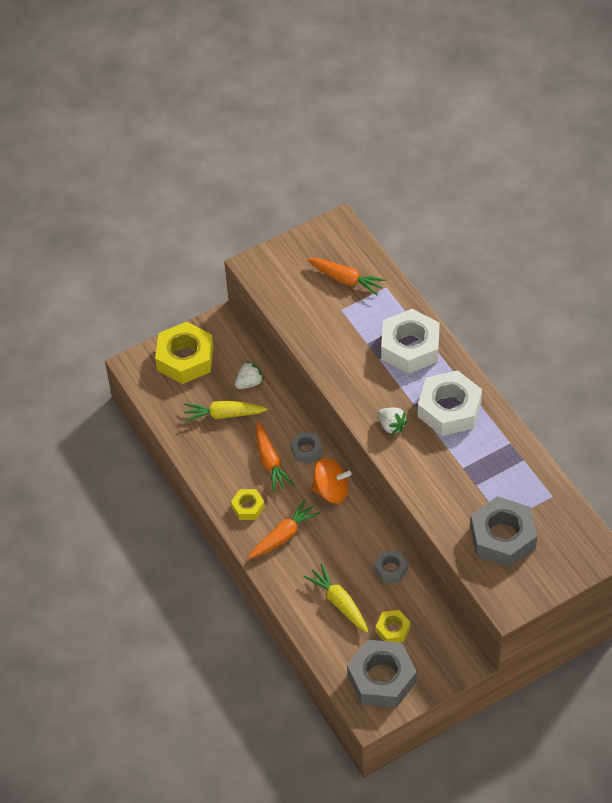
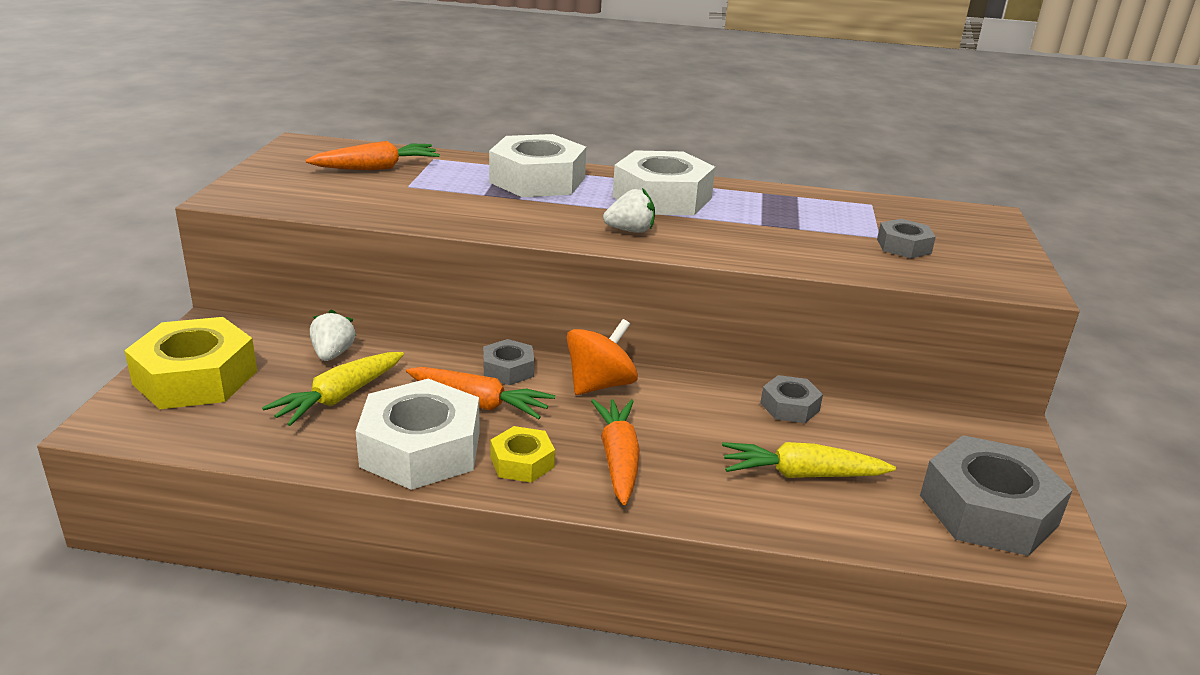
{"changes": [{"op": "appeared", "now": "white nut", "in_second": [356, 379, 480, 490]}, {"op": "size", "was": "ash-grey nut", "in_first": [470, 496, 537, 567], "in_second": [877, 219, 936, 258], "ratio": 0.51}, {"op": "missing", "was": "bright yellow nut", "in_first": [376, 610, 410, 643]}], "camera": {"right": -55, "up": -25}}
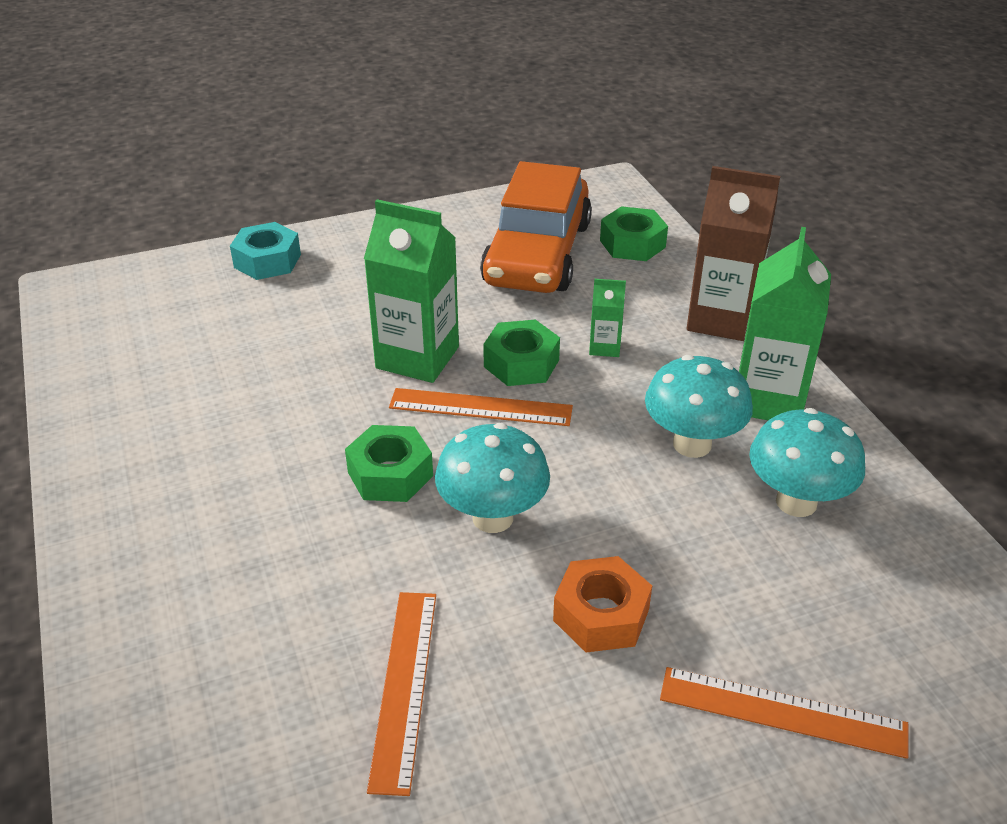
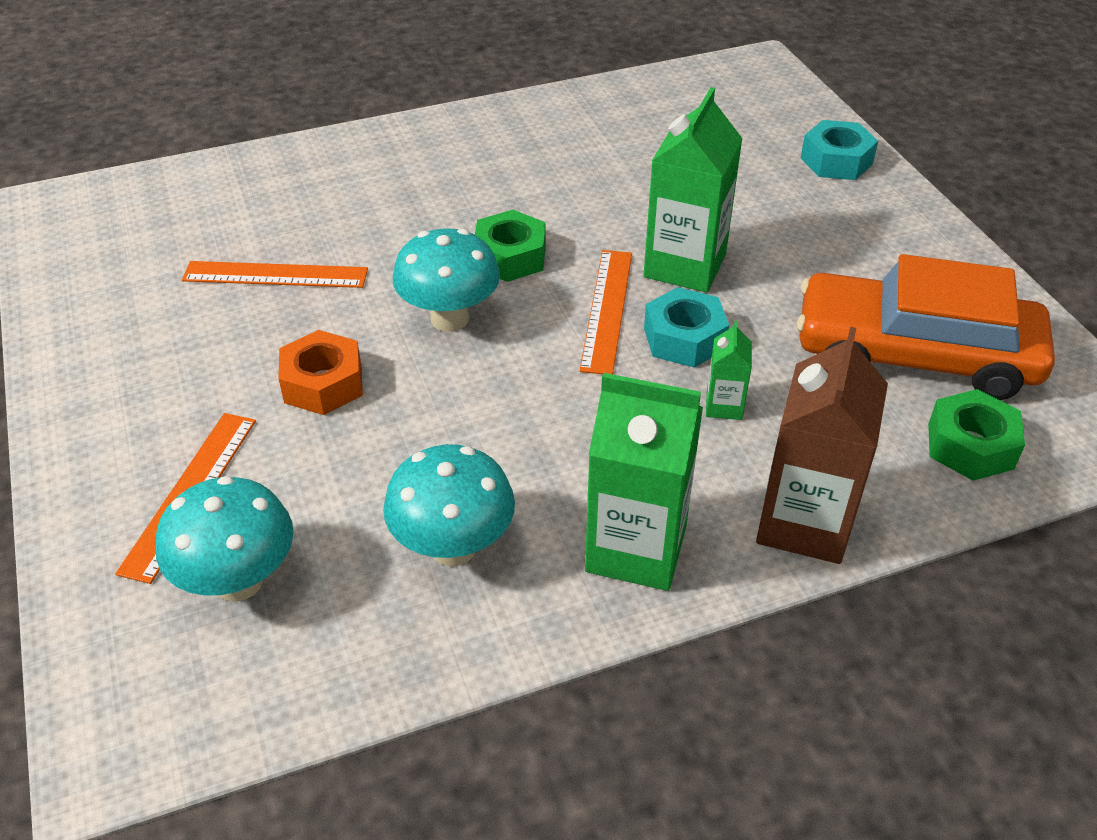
{"changes": [{"op": "relocated", "was": "teal mushroom", "in_first": [645, 355, 753, 458], "in_second": [156, 476, 293, 602]}, {"op": "colour", "was": "emerald nut", "now": "teal nut", "in_first": [483, 319, 560, 386], "in_second": [644, 287, 729, 368]}], "camera": {"right": 90, "up": 5}}
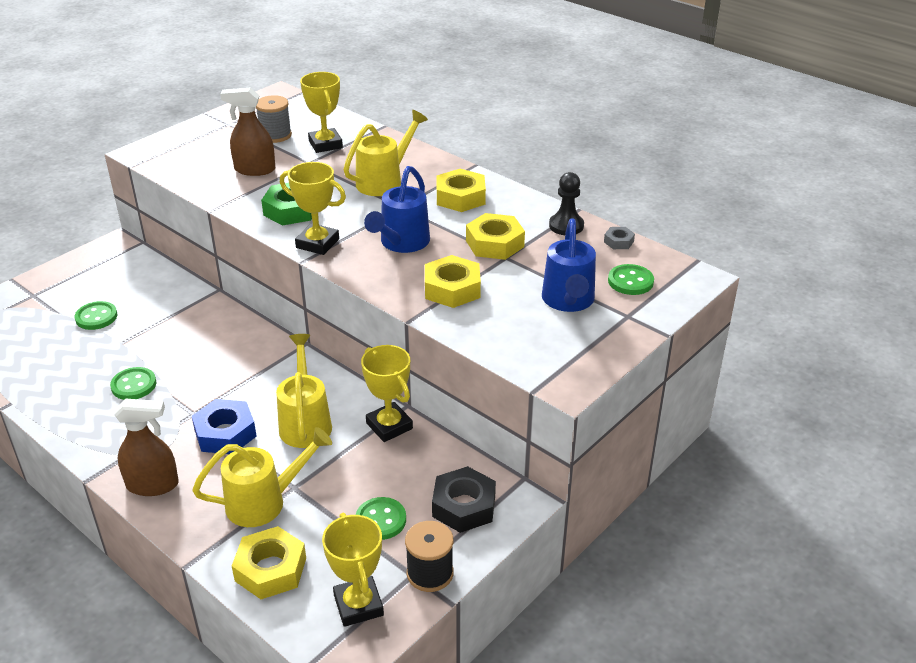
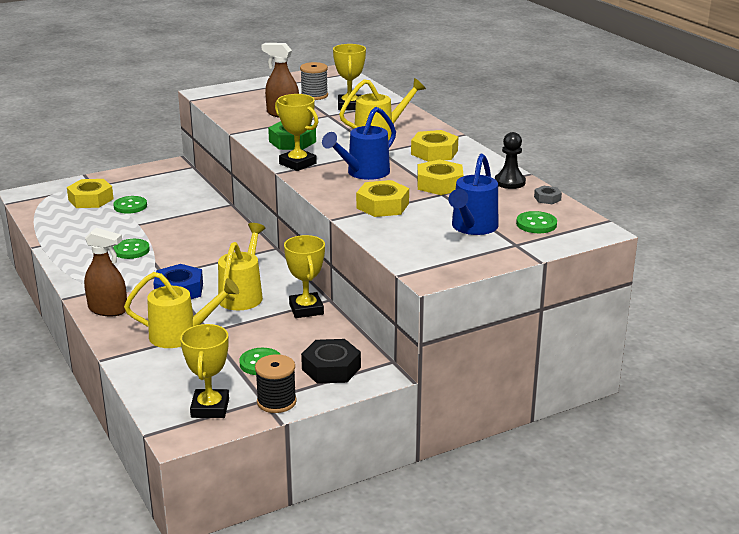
{"changes": [{"op": "relocated", "was": "bright yellow nut", "in_first": [232, 526, 306, 599], "in_second": [67, 179, 114, 208]}], "camera": {"right": 20, "up": -10}}
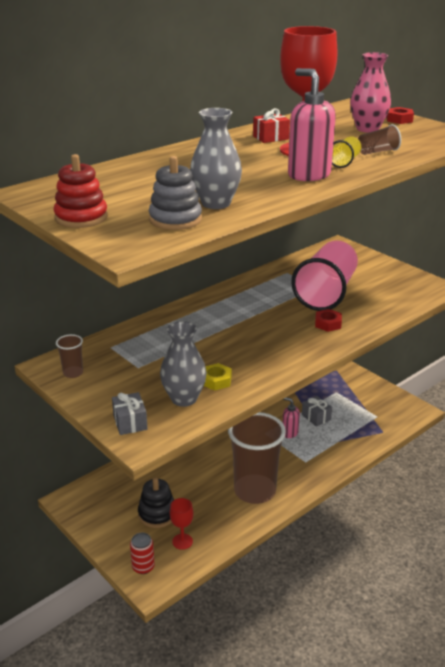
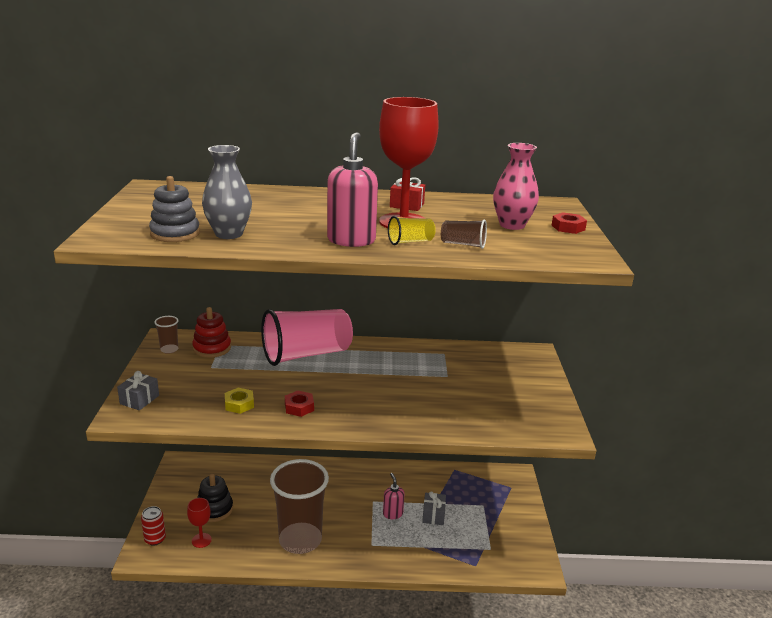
{"changes": [{"op": "relocated", "was": "scarlet stacking rings", "in_first": [53, 154, 108, 228], "in_second": [192, 307, 231, 358]}, {"op": "relocated", "was": "rose-pink tumbler", "in_first": [291, 240, 358, 311], "in_second": [261, 309, 353, 366]}, {"op": "relocated", "was": "scarlet nut", "in_first": [315, 309, 342, 332], "in_second": [285, 390, 314, 417]}, {"op": "missing", "was": "ash-grey tall vase", "in_first": [160, 321, 207, 407]}], "camera": {"right": 40, "up": -5}}
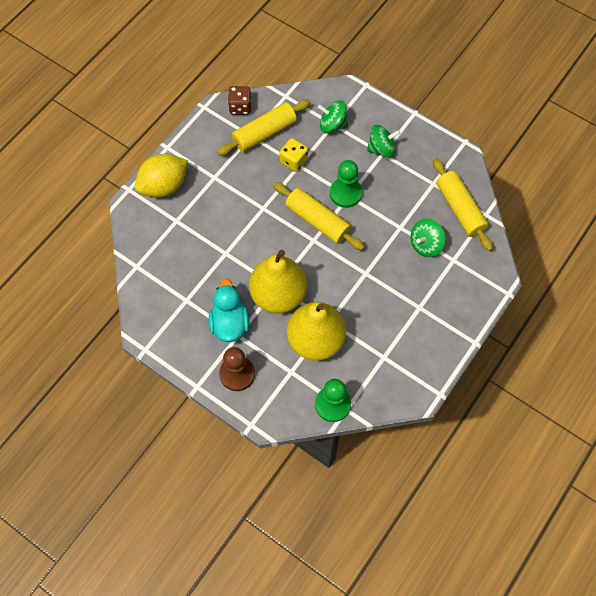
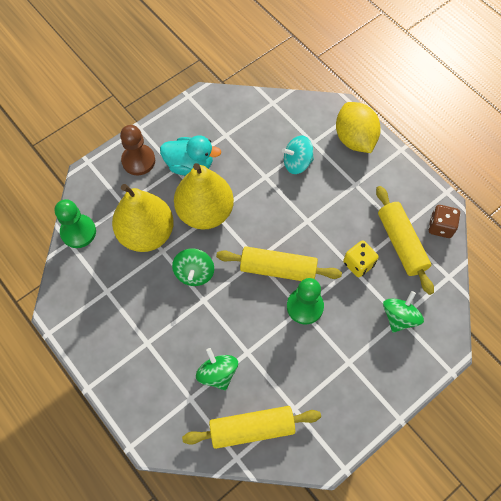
{"changes": [{"op": "relocated", "was": "emerald whirligig", "in_first": [367, 125, 400, 158], "in_second": [172, 248, 214, 286]}, {"op": "spun", "was": "bright yellow rolling pin", "in_first": [273, 182, 364, 250], "in_second": [216, 246, 342, 281], "clockwise": 45}, {"op": "appeared", "now": "teal whirligig", "in_second": [282, 136, 314, 174]}], "camera": {"right": 105, "up": 0}}
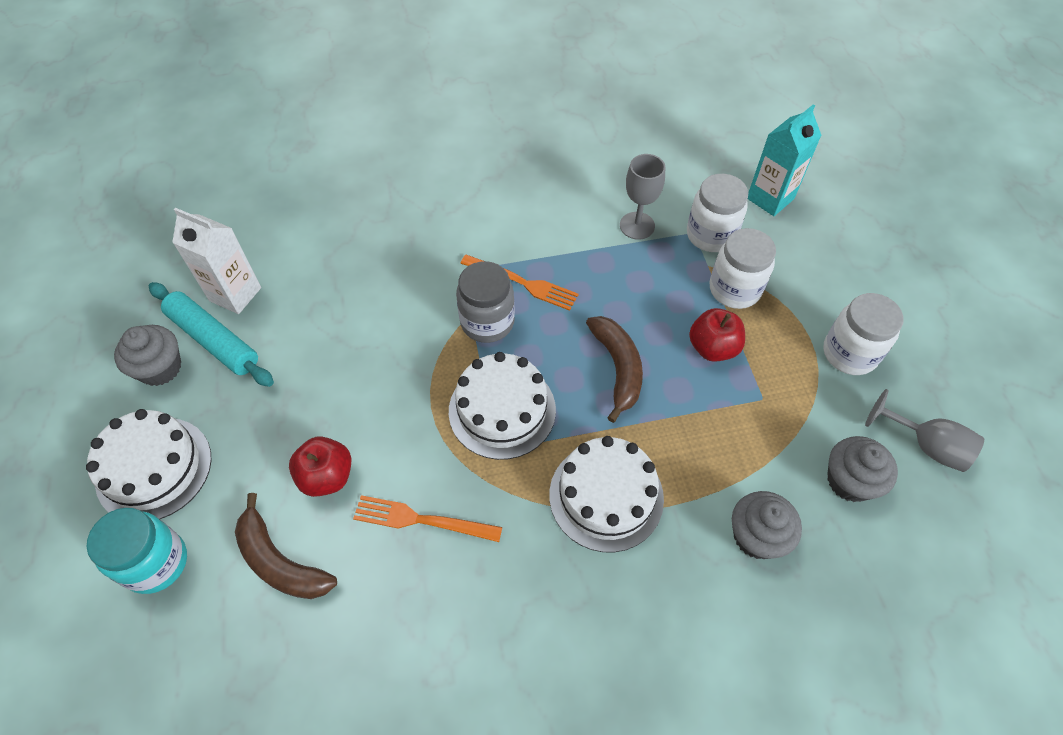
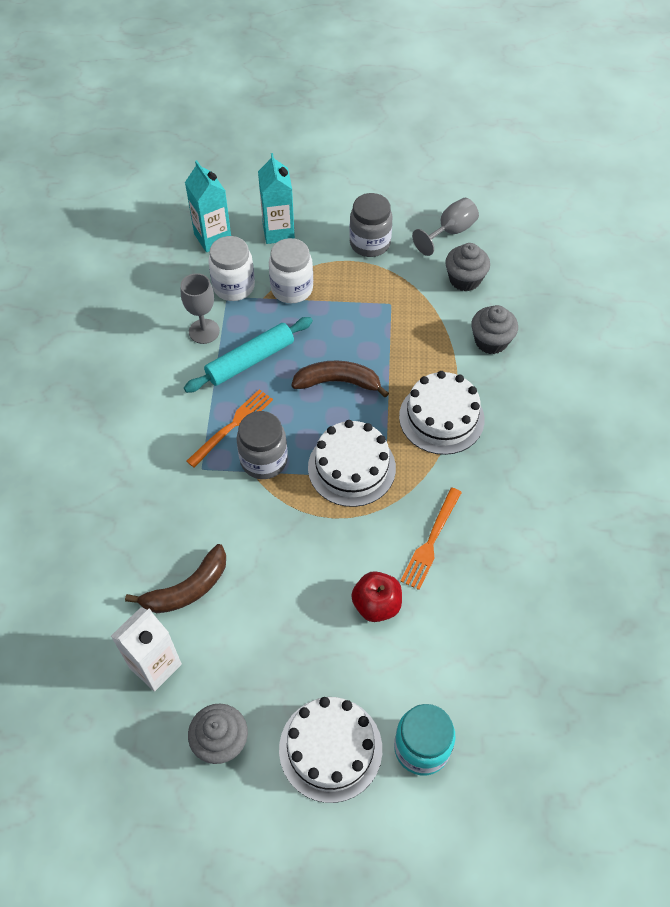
{"changes": [{"op": "relocated", "was": "brown banana", "in_first": [235, 493, 337, 599], "in_second": [125, 544, 226, 613]}, {"op": "relocated", "was": "teal rolling pin", "in_first": [149, 282, 274, 387], "in_second": [184, 317, 313, 393]}, {"op": "appeared", "now": "teal carton", "in_second": [258, 153, 295, 244]}, {"op": "colour", "was": "white preserve jar", "now": "ash-grey preserve jar", "in_first": [823, 293, 903, 375], "in_second": [349, 193, 392, 257]}, {"op": "missing", "was": "scarlet apple fruit", "in_first": [689, 308, 745, 362]}], "camera": {"right": -75, "up": 0}}
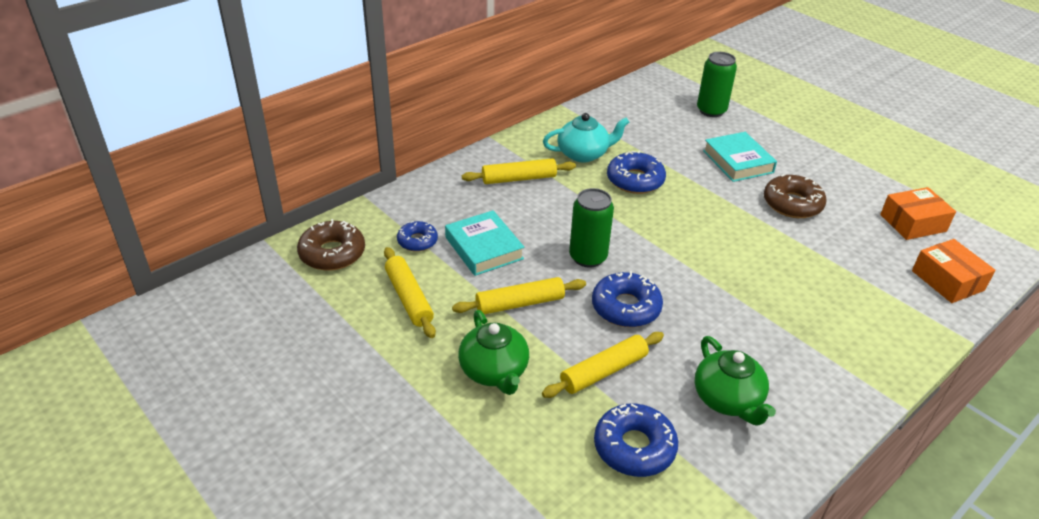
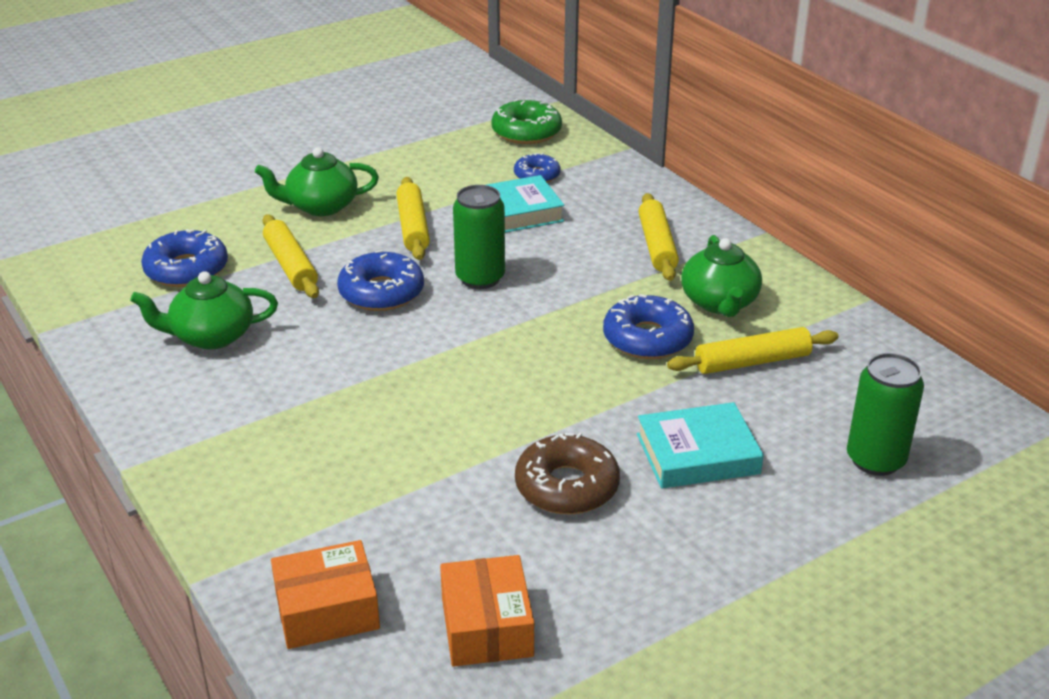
{"changes": [{"op": "colour", "was": "brown doughnut", "now": "emerald doughnut", "in_first": [297, 219, 365, 271], "in_second": [491, 99, 562, 144]}, {"op": "relocated", "was": "bright yellow rolling pin", "in_first": [384, 247, 436, 338], "in_second": [667, 327, 839, 374]}, {"op": "colour", "was": "teal china teapot", "now": "emerald china teapot", "in_first": [543, 113, 629, 162], "in_second": [681, 235, 762, 317]}], "camera": {"right": 100, "up": -5}}
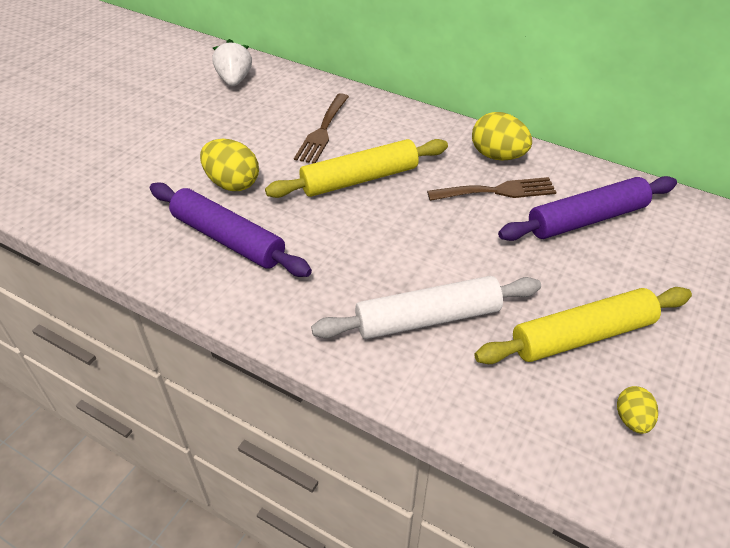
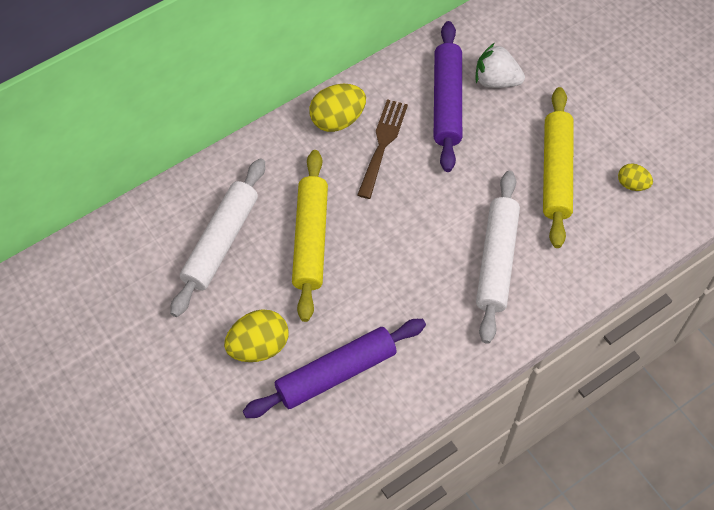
{"changes": [{"op": "exchanged", "was": "brown dinner fork", "now": "white rolling pin", "in_first": [294, 93, 349, 164], "in_second": [170, 158, 265, 317]}, {"op": "relocated", "was": "white berry", "in_first": [212, 39, 252, 86], "in_second": [475, 43, 525, 88]}], "camera": {"right": -65, "up": 15}}
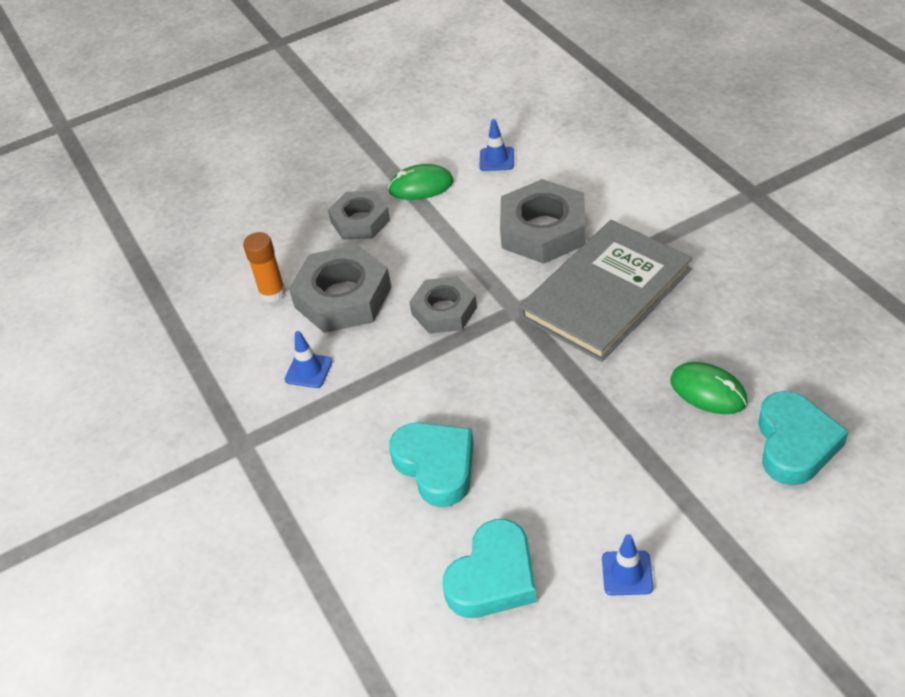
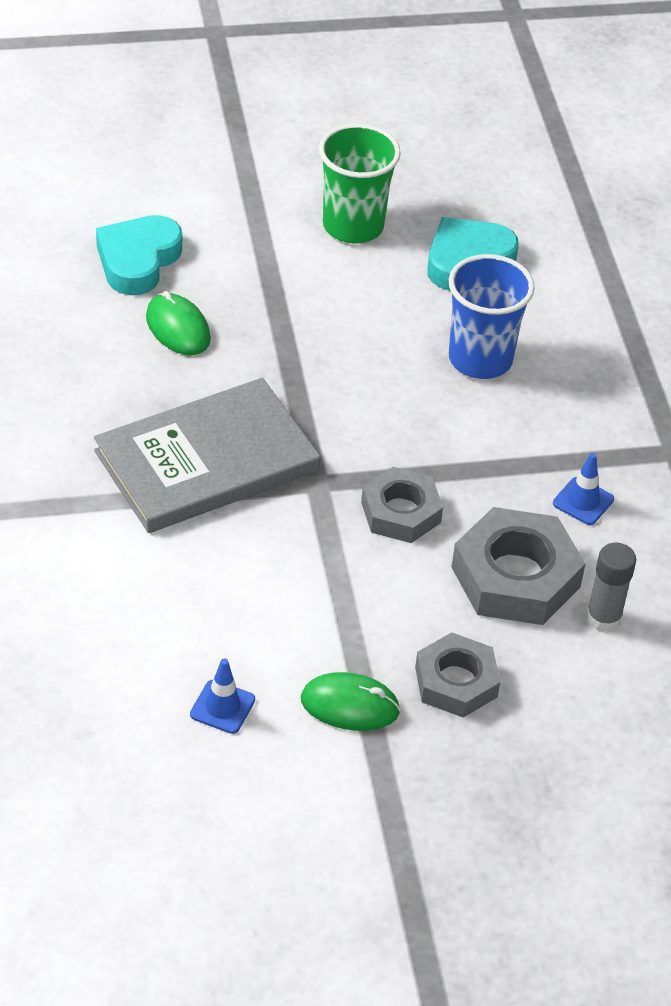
{"changes": [{"op": "exchanged", "was": "cobalt road cone", "now": "emerald tumbler", "in_first": [602, 534, 653, 596], "in_second": [319, 124, 401, 243]}, {"op": "exchanged", "was": "teal love heart", "now": "cobalt tumbler", "in_first": [389, 423, 474, 507], "in_second": [449, 254, 535, 379]}, {"op": "colour", "was": "orange-coloured glue stick", "now": "ash-grey glue stick", "in_first": [243, 232, 286, 302], "in_second": [586, 543, 636, 632]}, {"op": "missing", "was": "ash-grey nut", "in_first": [500, 179, 586, 264]}], "camera": {"right": -170, "up": 0}}
